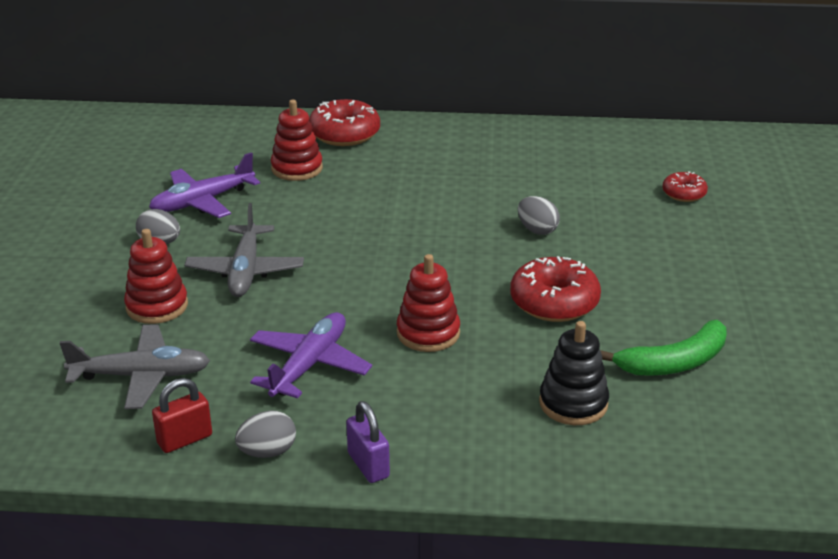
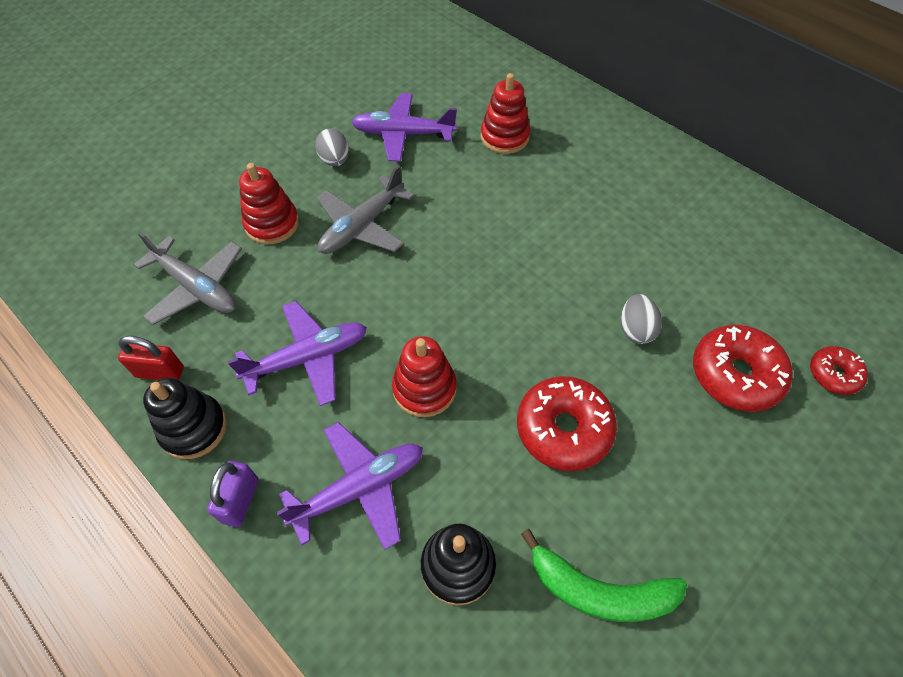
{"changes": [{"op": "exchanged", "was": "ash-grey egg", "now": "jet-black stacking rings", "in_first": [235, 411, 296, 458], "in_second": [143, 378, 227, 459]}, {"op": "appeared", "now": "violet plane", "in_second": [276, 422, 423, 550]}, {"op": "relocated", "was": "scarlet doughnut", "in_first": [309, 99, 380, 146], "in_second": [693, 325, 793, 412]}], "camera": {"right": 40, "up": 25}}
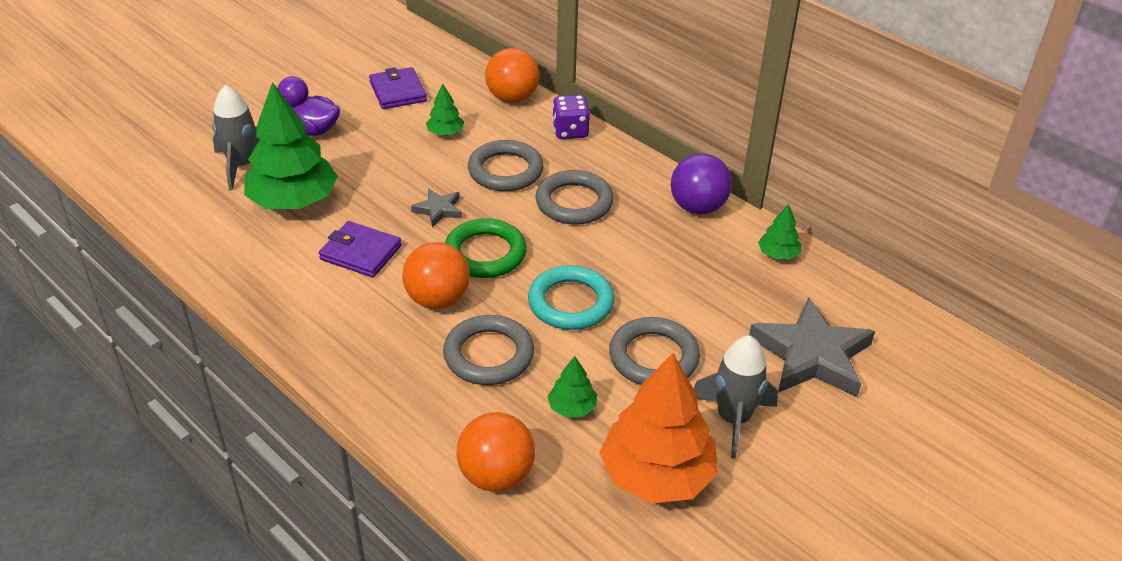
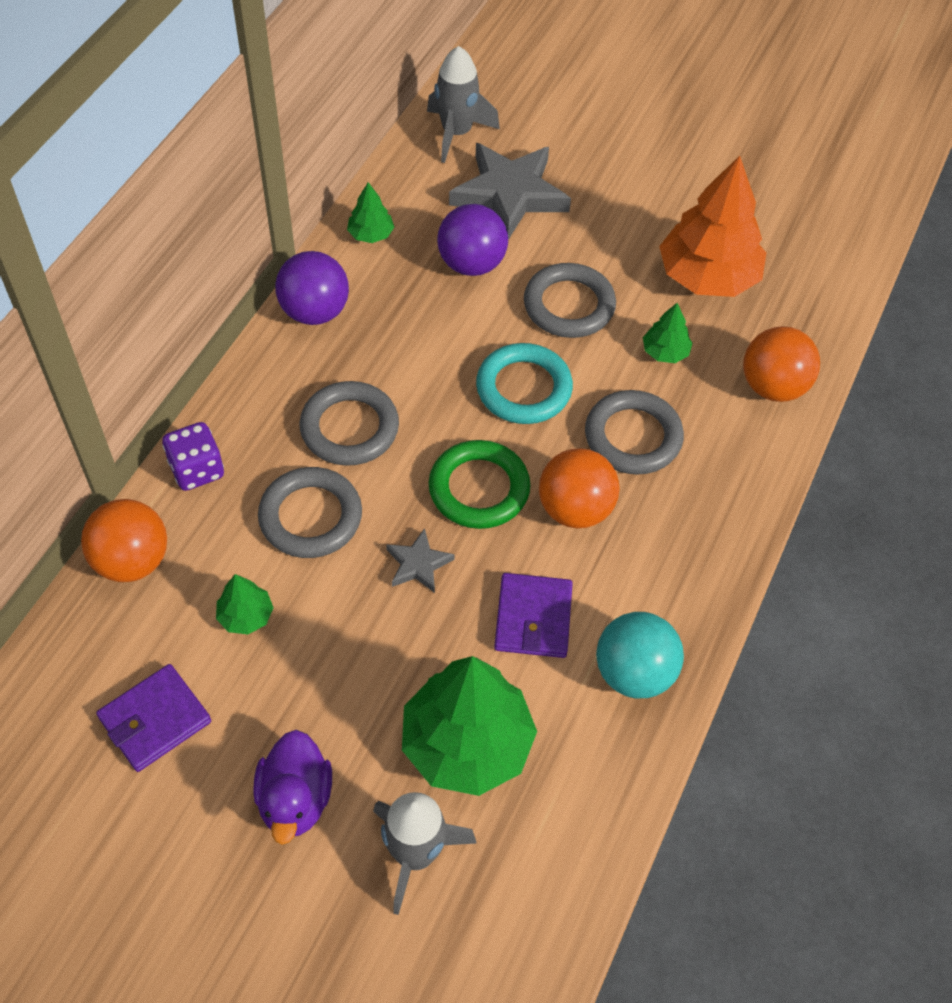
{"changes": [{"op": "relocated", "was": "ash-grey toy rocket", "in_first": [694, 335, 778, 459], "in_second": [427, 46, 500, 163]}, {"op": "appeared", "now": "violet sphere", "in_second": [437, 204, 508, 276]}, {"op": "appeared", "now": "teal sphere", "in_second": [596, 612, 684, 698]}], "camera": {"right": -110, "up": 15}}
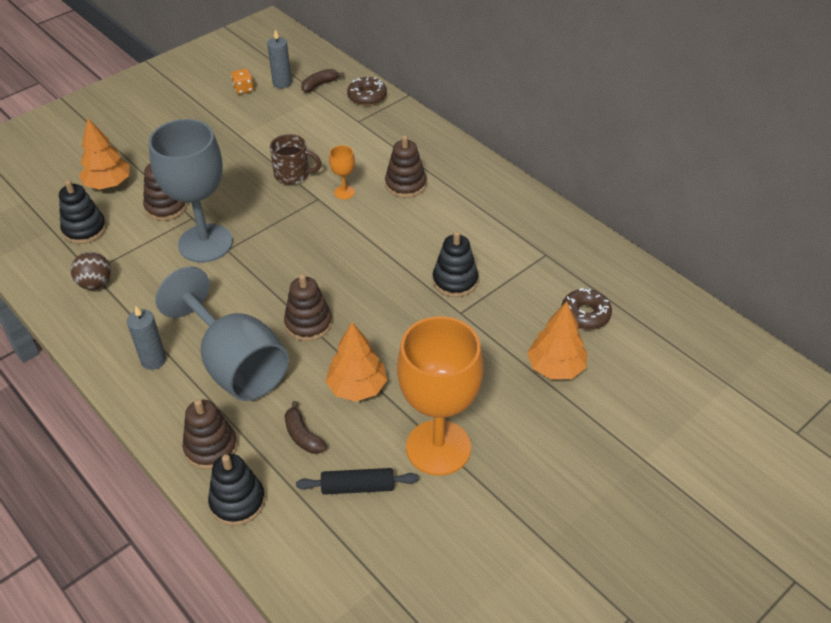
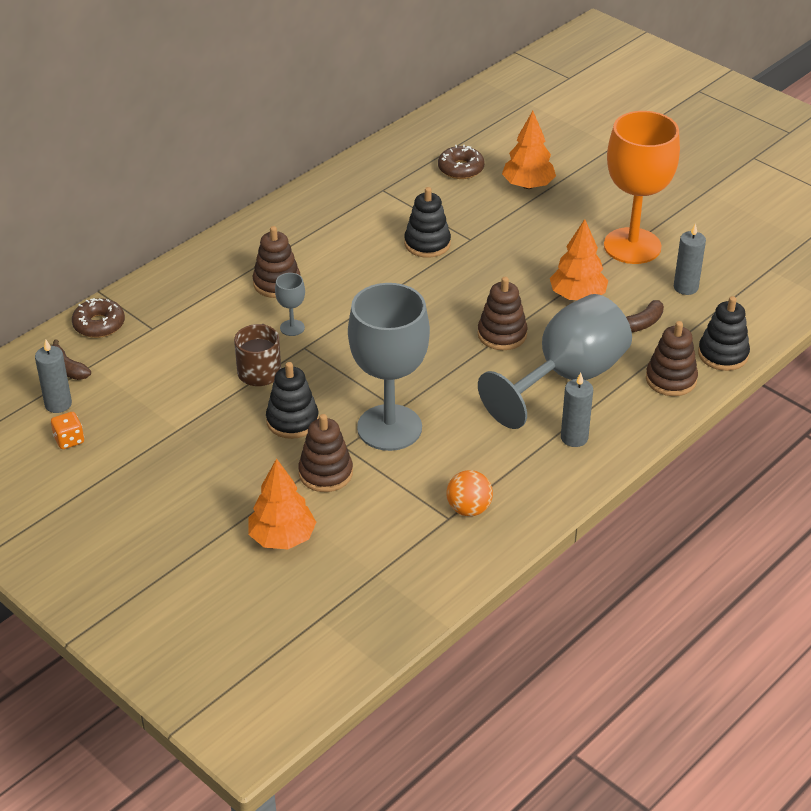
{"changes": [{"op": "relocated", "was": "jet-black stacking rings", "in_first": [59, 180, 106, 244], "in_second": [266, 362, 319, 439]}, {"op": "colour", "was": "orange-coloured goblet", "now": "ash-grey goblet", "in_first": [329, 145, 355, 200], "in_second": [275, 273, 305, 336]}, {"op": "colour", "was": "brown sphere", "now": "orange-coloured sphere", "in_first": [71, 252, 111, 290], "in_second": [446, 470, 493, 516]}, {"op": "exchanged", "was": "jet-black rolling pin", "now": "ash-grey wax candle", "in_first": [296, 468, 418, 495], "in_second": [674, 223, 706, 295]}], "camera": {"right": -95, "up": -5}}
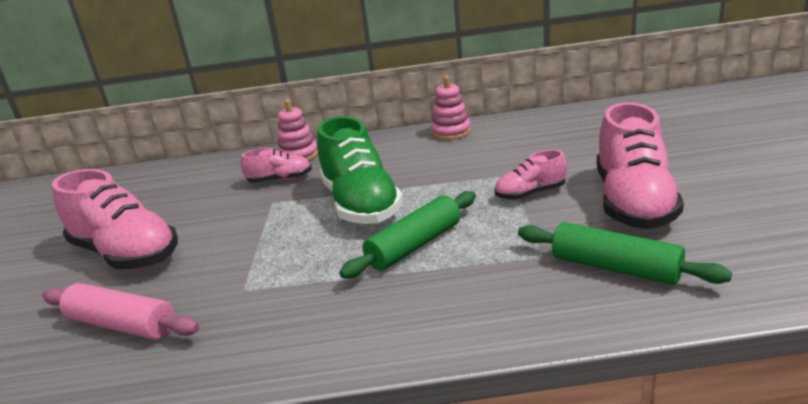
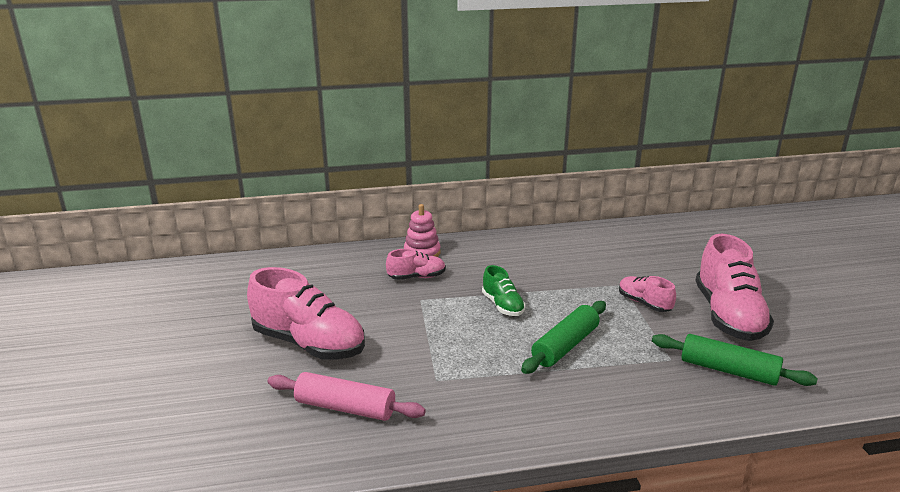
{"changes": [{"op": "size", "was": "emerald sneaker", "in_first": [317, 116, 403, 224], "in_second": [482, 265, 525, 316], "ratio": 0.51}, {"op": "spun", "was": "rose-pink sneaker", "in_first": [495, 150, 567, 200], "in_second": [619, 276, 676, 312], "clockwise": 75}, {"op": "missing", "was": "rose-pink stacking rings", "in_first": [431, 76, 471, 140]}], "camera": {"right": -10, "up": 0}}
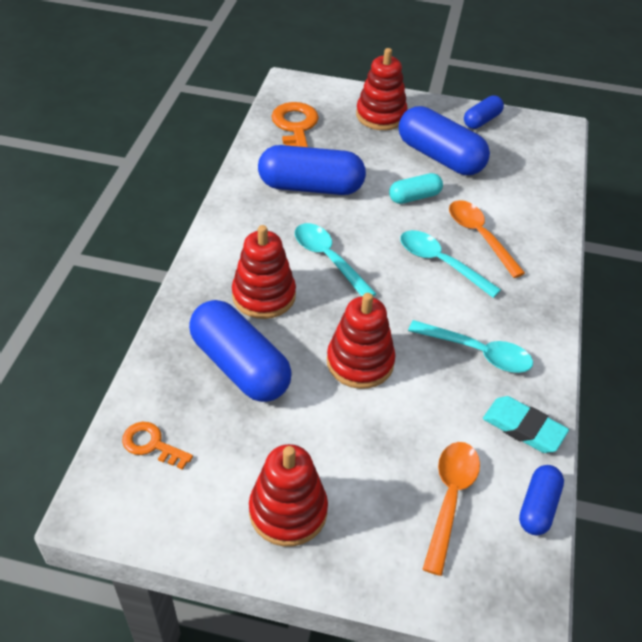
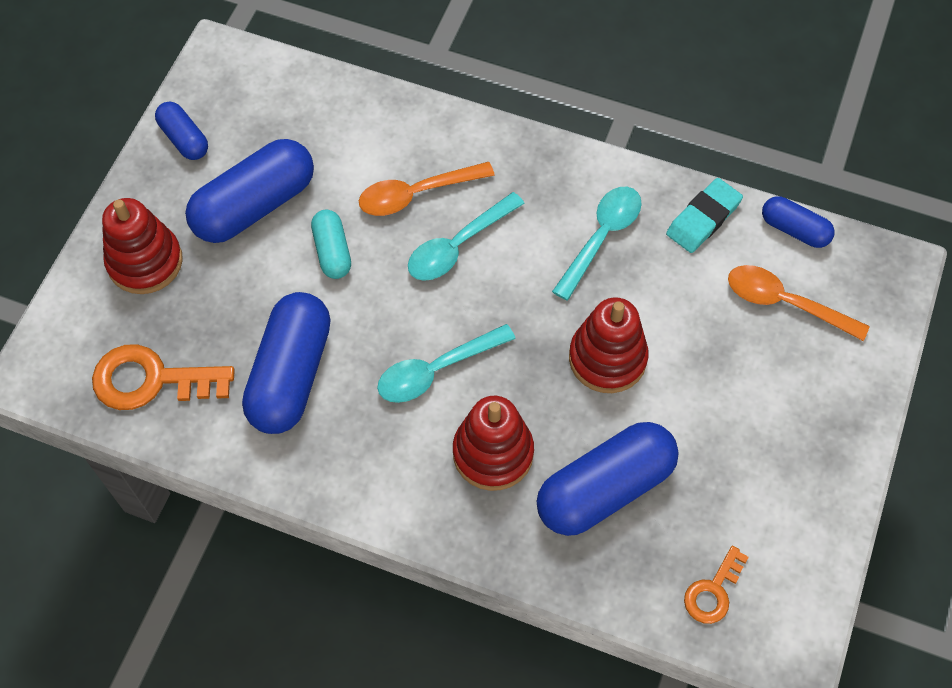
{"changes": [{"op": "missing", "was": "scarlet stacking rings", "in_first": [249, 444, 328, 547]}], "camera": {"right": -80, "up": 15}}
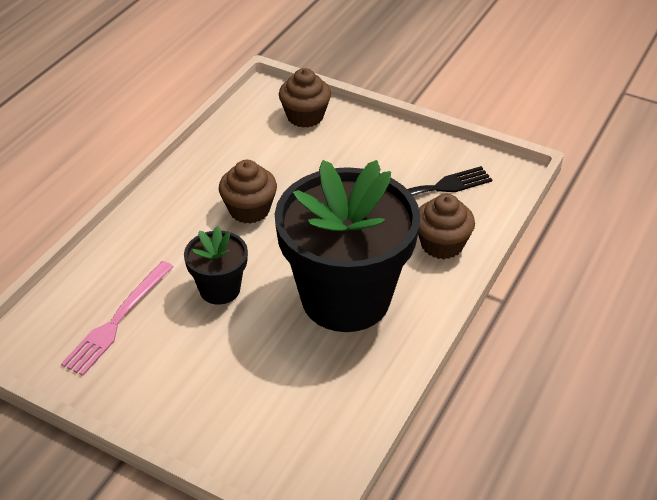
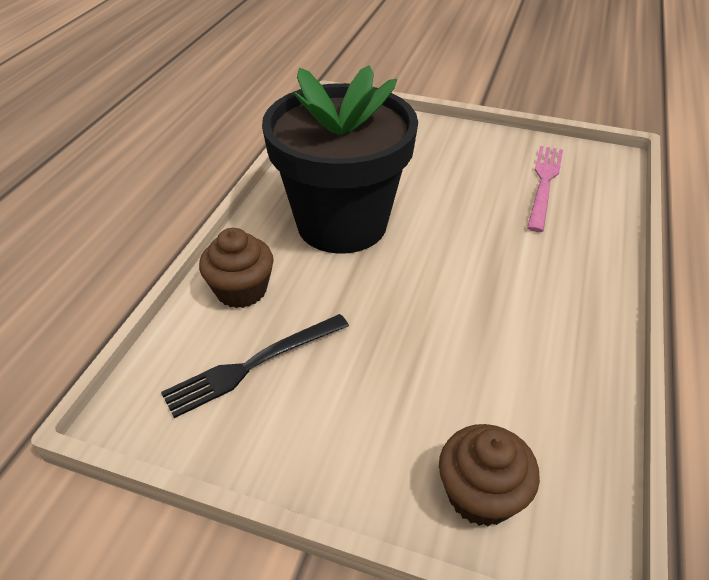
{"changes": [{"op": "missing", "was": "jet-black plant pot", "in_first": [184, 226, 248, 305]}, {"op": "missing", "was": "brown cupcake", "in_first": [219, 160, 277, 224]}], "camera": {"right": 170, "up": 0}}
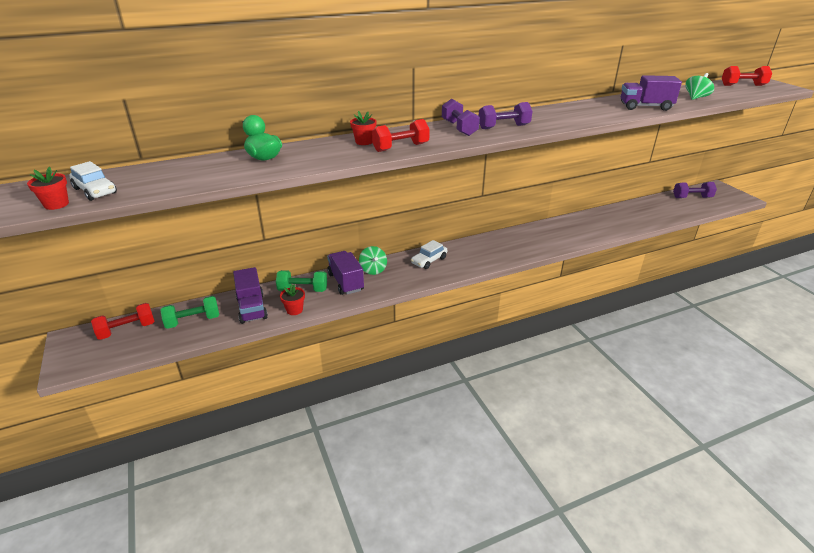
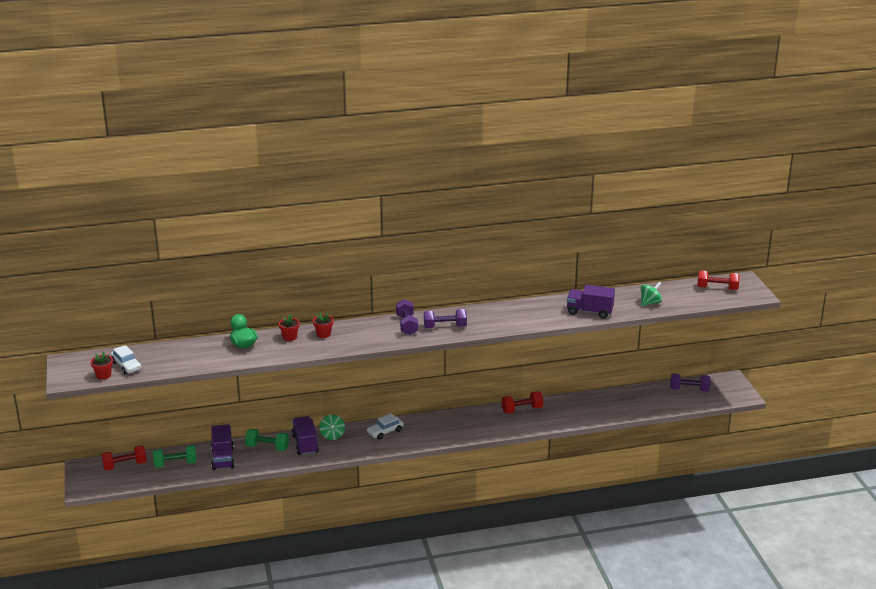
{"changes": [{"op": "relocated", "was": "scarlet plant pot", "in_first": [280, 284, 305, 315], "in_second": [279, 315, 300, 341]}, {"op": "relocated", "was": "scarlet free weight", "in_first": [372, 119, 430, 152], "in_second": [502, 391, 543, 413]}], "camera": {"right": 10, "up": -5}}
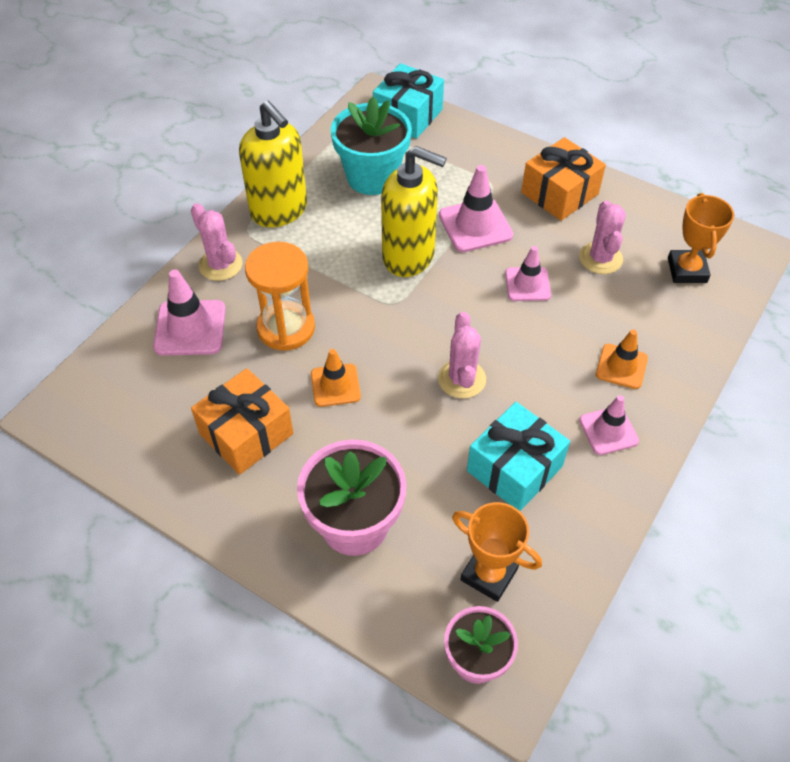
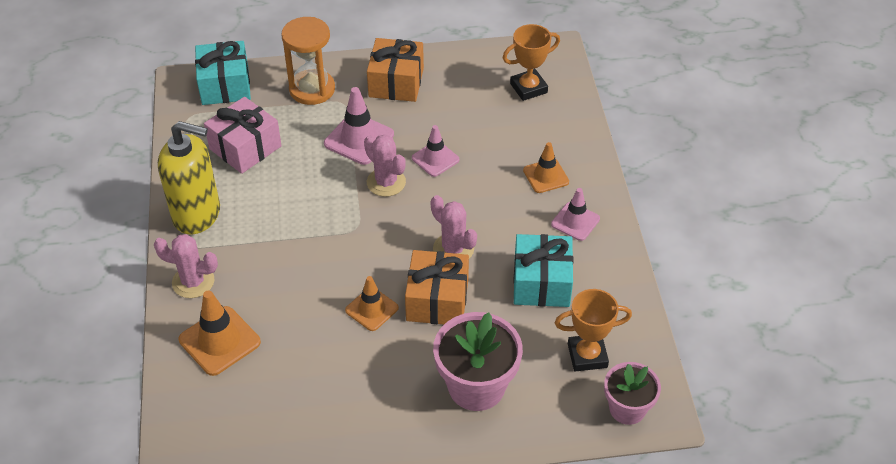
{"changes": [{"op": "colour", "was": "rose-pink road cone", "now": "orange-coloured road cone", "in_first": [153, 269, 226, 356], "in_second": [179, 290, 261, 376]}, {"op": "exchanged", "was": "teal plant pot", "now": "rose-pink present", "in_first": [331, 96, 412, 195], "in_second": [204, 97, 282, 174]}, {"op": "relocated", "was": "orange-coloured hourglass", "in_first": [245, 242, 315, 351], "in_second": [281, 17, 335, 105]}, {"op": "relocated", "was": "rose-pink prickly plant", "in_first": [579, 200, 626, 274], "in_second": [364, 134, 406, 197]}, {"op": "relocated", "was": "orange-coloured present", "in_first": [191, 368, 293, 475], "in_second": [405, 250, 469, 324]}, {"op": "spun", "was": "orange-coloured award cup", "in_first": [668, 193, 734, 283], "in_second": [503, 24, 560, 101], "clockwise": -75}, {"op": "missing", "was": "bright yellow soap pump", "in_first": [381, 146, 447, 277]}], "camera": {"right": -40, "up": -5}}
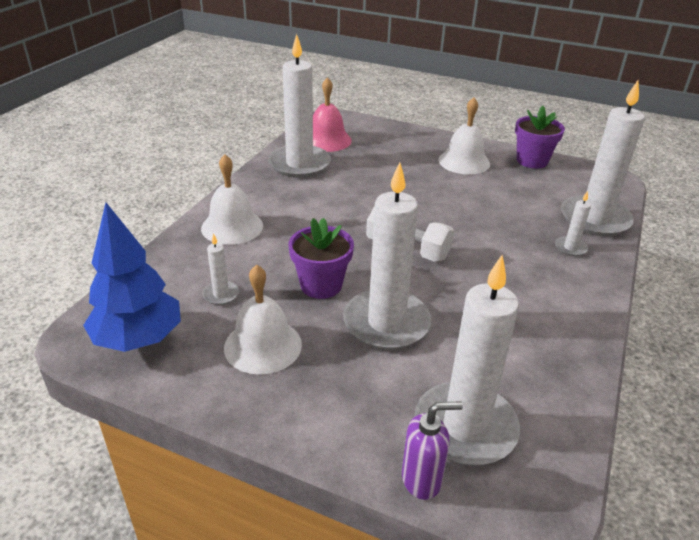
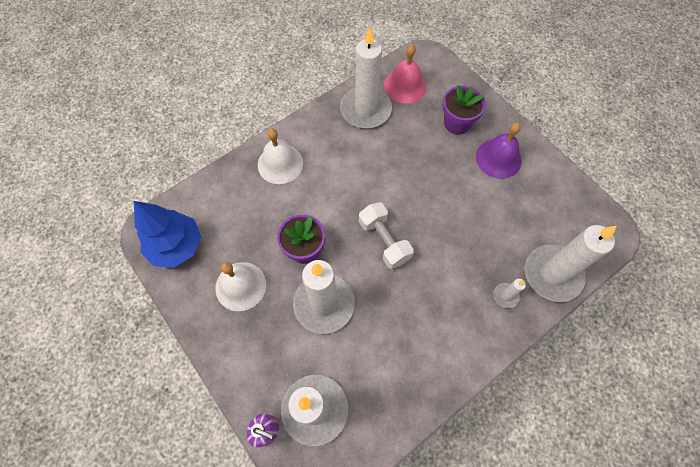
{"changes": [{"op": "relocated", "was": "violet plant pot", "in_first": [515, 106, 565, 169], "in_second": [442, 86, 486, 134]}, {"op": "colour", "was": "white hand bell", "now": "violet hand bell", "in_first": [438, 97, 490, 175], "in_second": [476, 123, 522, 179]}, {"op": "missing", "was": "white wax candle", "in_first": [203, 233, 239, 305]}], "camera": {"right": 30, "up": 30}}
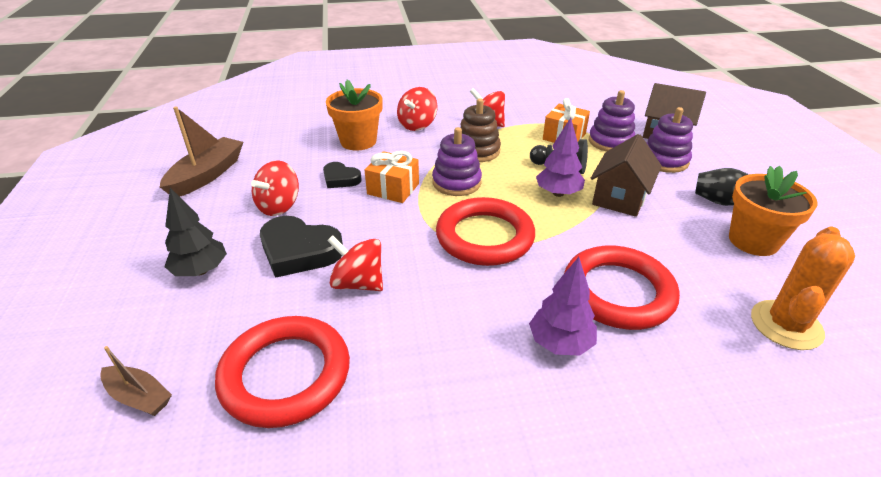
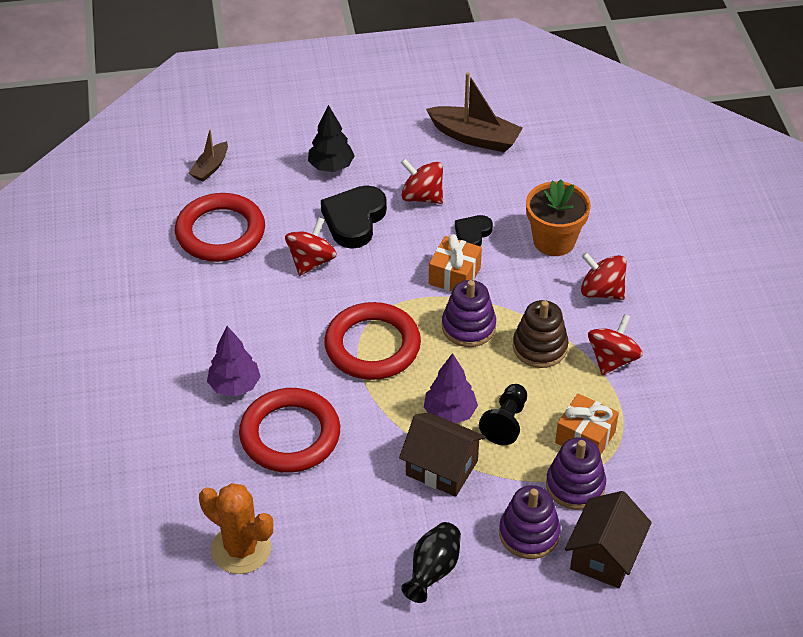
{"changes": [{"op": "missing", "was": "orange-coloured plant pot", "in_first": [729, 166, 818, 256]}], "camera": {"right": 90, "up": 10}}
